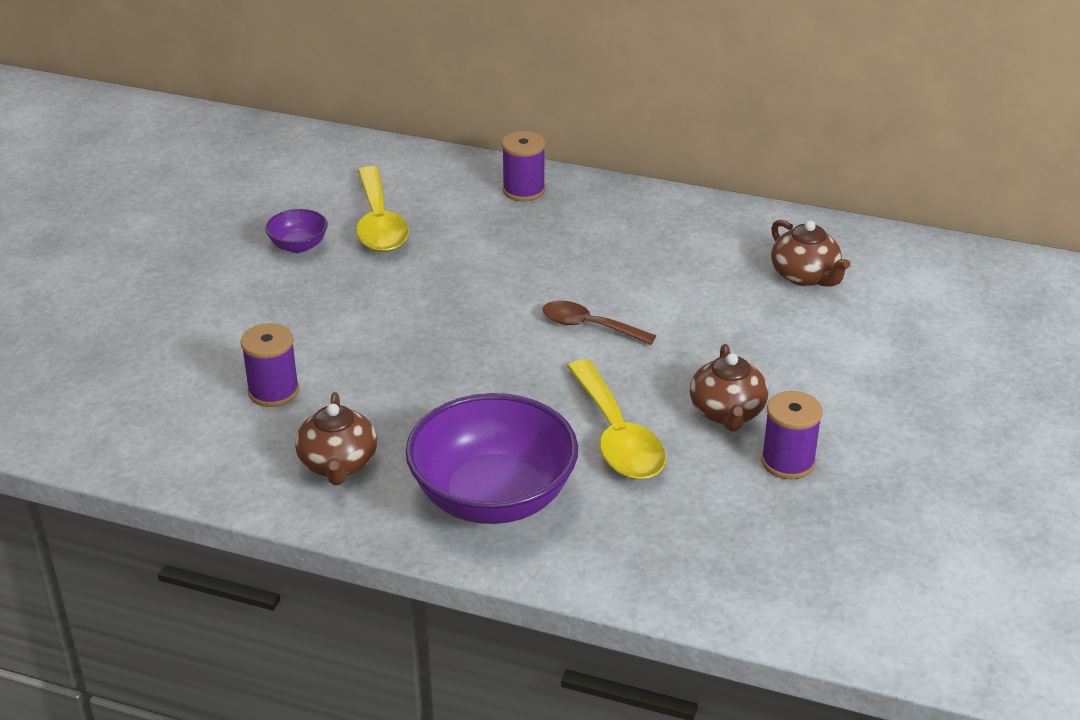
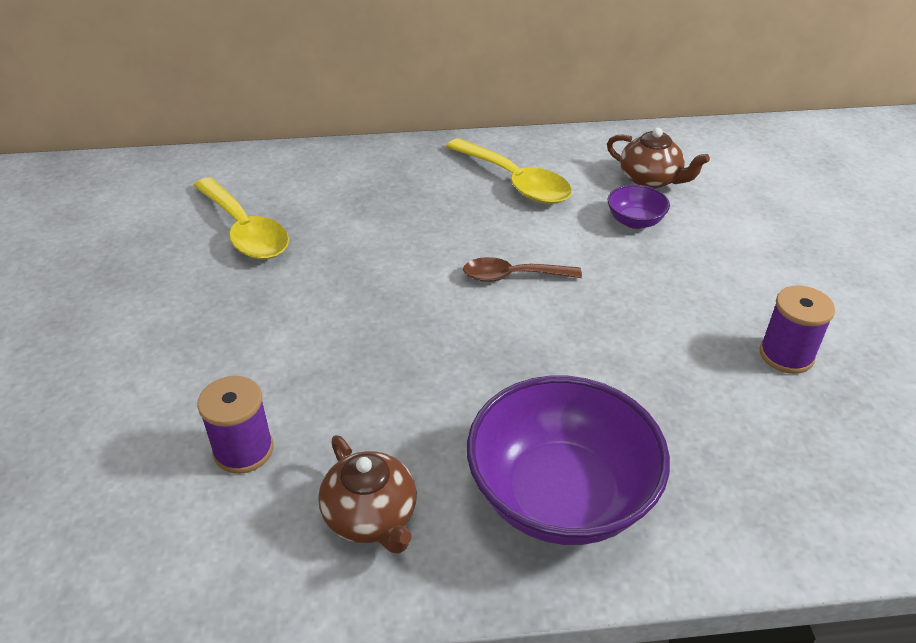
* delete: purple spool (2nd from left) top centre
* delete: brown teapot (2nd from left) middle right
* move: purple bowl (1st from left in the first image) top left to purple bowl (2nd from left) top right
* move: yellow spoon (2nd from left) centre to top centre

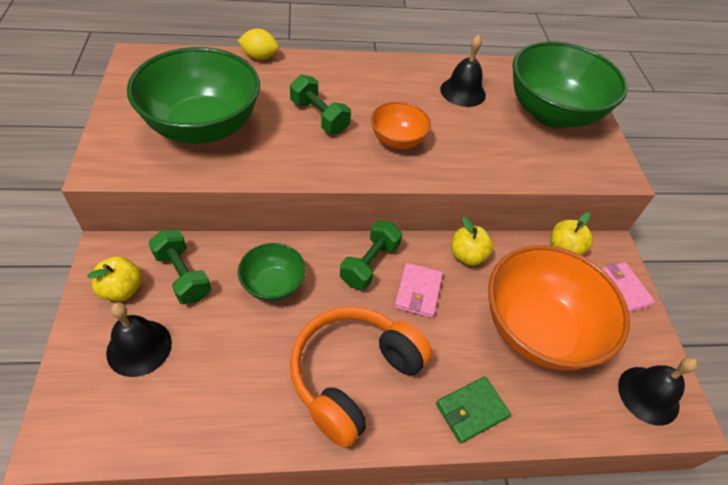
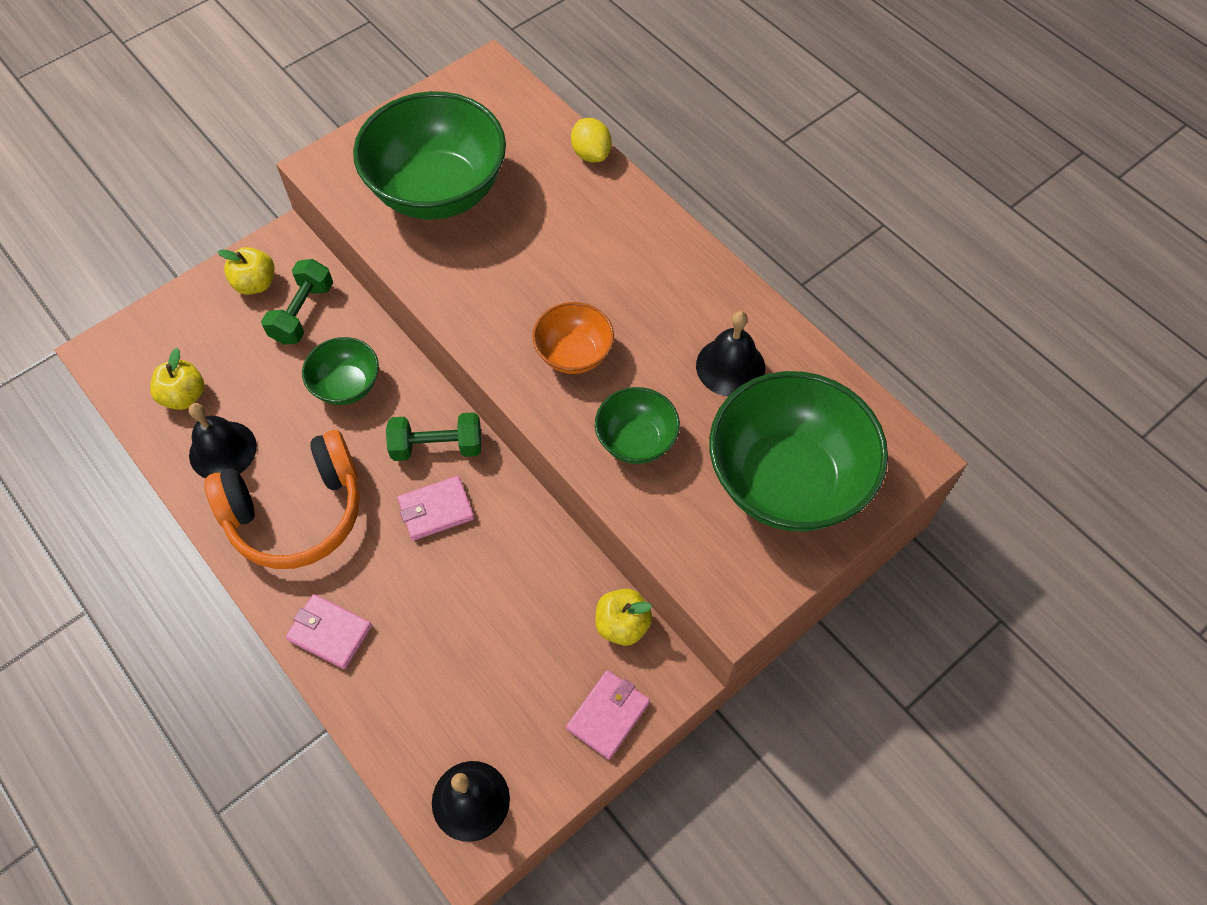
* delete: green dumbbell (2nd from left) top centre
* delete: orange bowl (2nd from left) middle right
* insert: green bowl (3rd from left) centre
* move: black bell (1st from left) bottom left to middle left
* move: yellow apple (2nd from left in the first image) centre to yellow apple (1st from left) middle left
* recolor: green wallet bottom centre to pink wallet (1st from left) bottom left
* rotate: orange headphones bottom centre = middle left 150 degrees clockwise

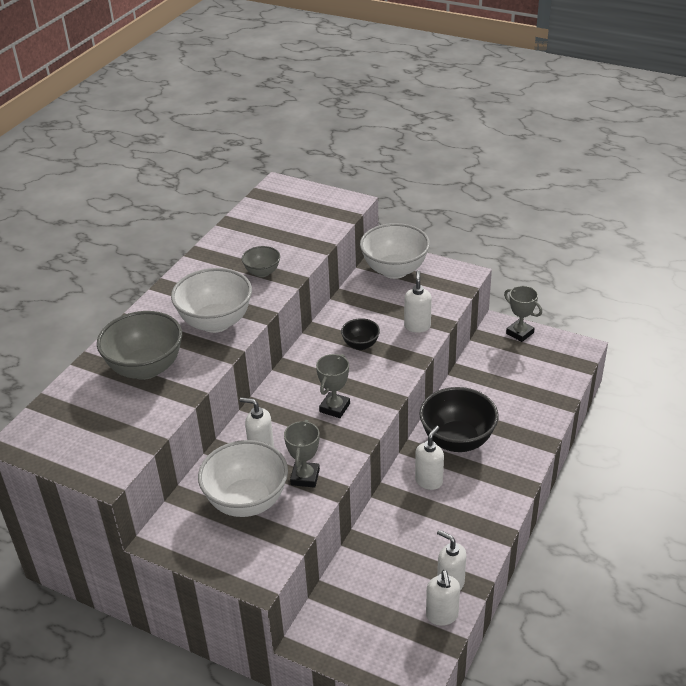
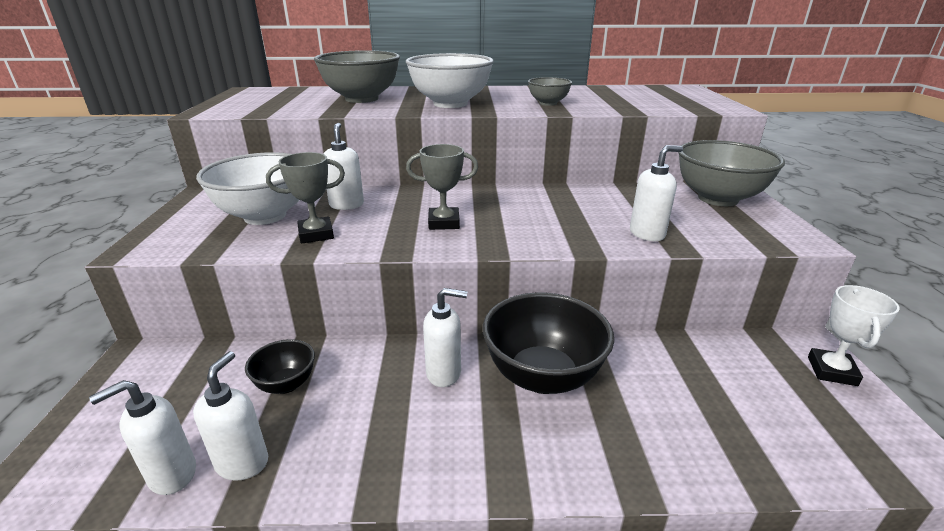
* move: black bowl (1st from left) centre to bottom left
* recolor: white bowl (3rd from left) centre to grey bowl (3rd from left) top right
* recolor: grey trophy (3rd from left) middle right to white trophy middle right

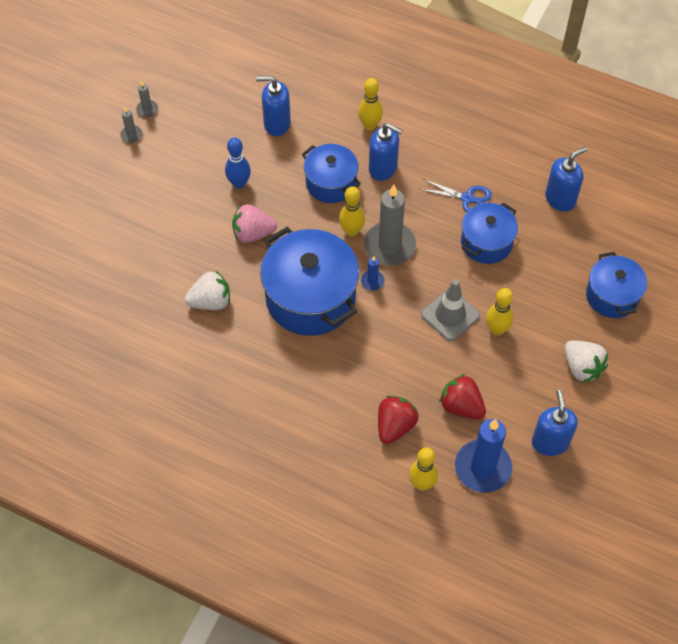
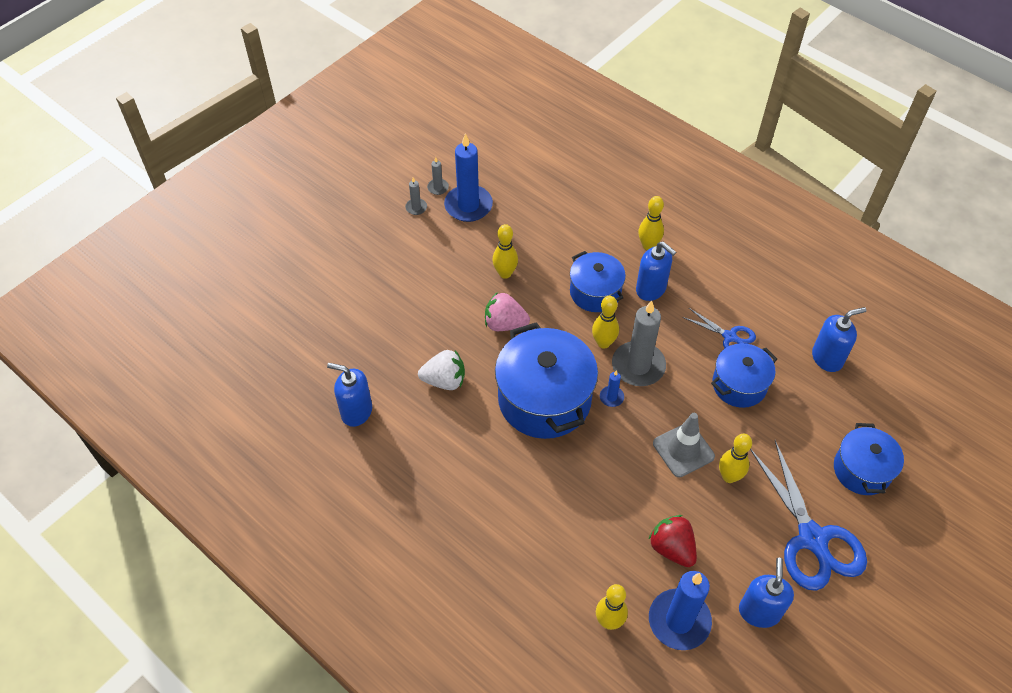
* delete: red strawberry (1st from left) centre
* insert: blue candle (1st from left) top centre
* move: blue soap dispenser (1st from left) top centre to centre
* replace: white strawberry (2nd from left) middle right to blue scissors (2nd from left) bottom right
* recolor: blue bowling pin top centre to yellow bowling pin (1st from left) centre

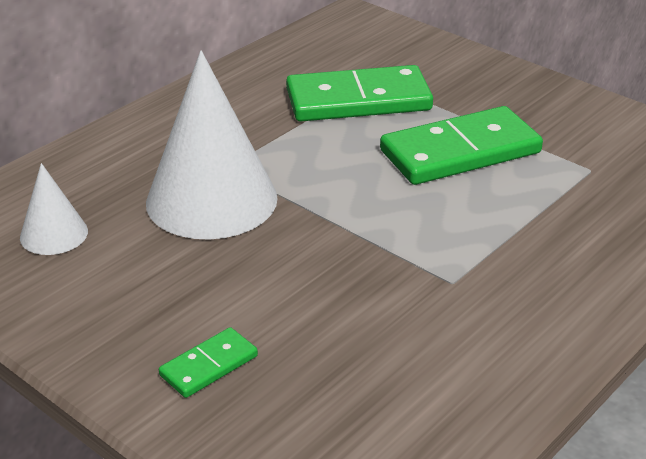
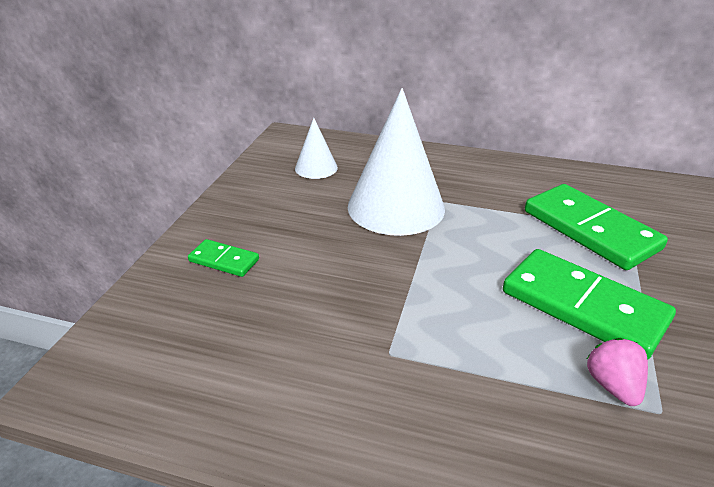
* insert: pink strawberry bottom right

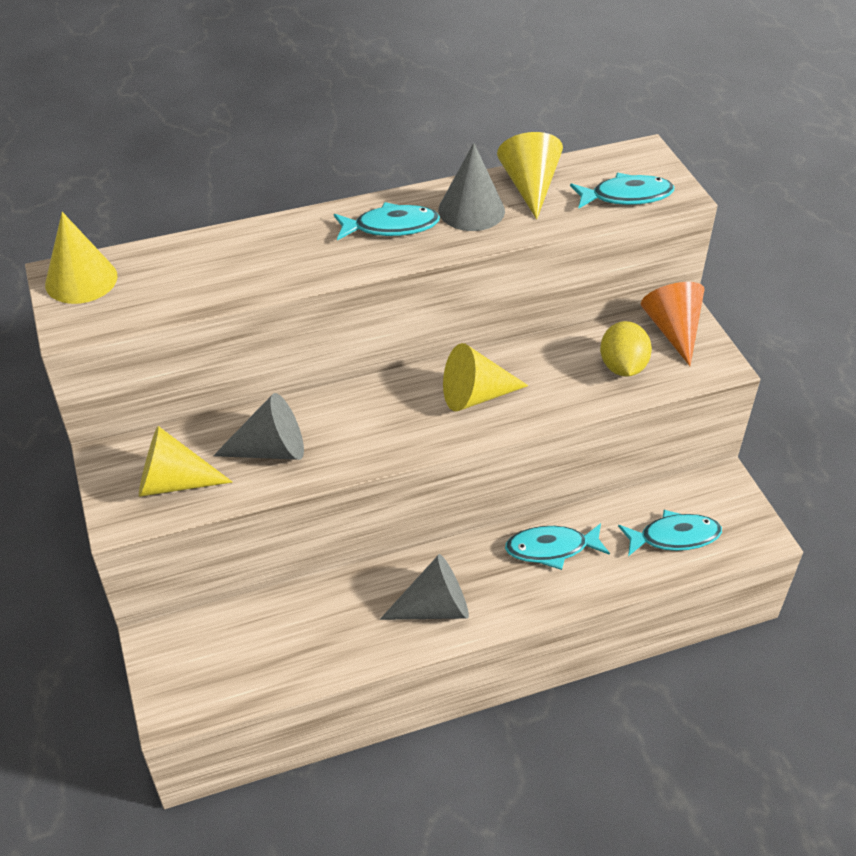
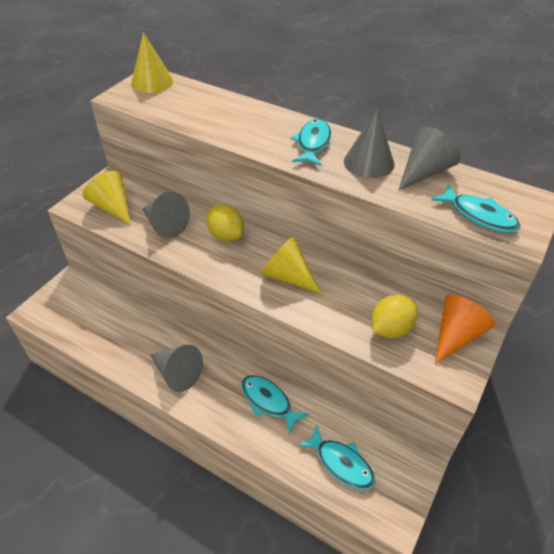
* insert: yellow lemon (1st from left) centre
* recolor: yellow cone (4th from left) top centre to grey cone (4th from left) top right
* rotate: turquoise fish (1st from left in the first image) top centre = top centre 120 degrees counterclockwise

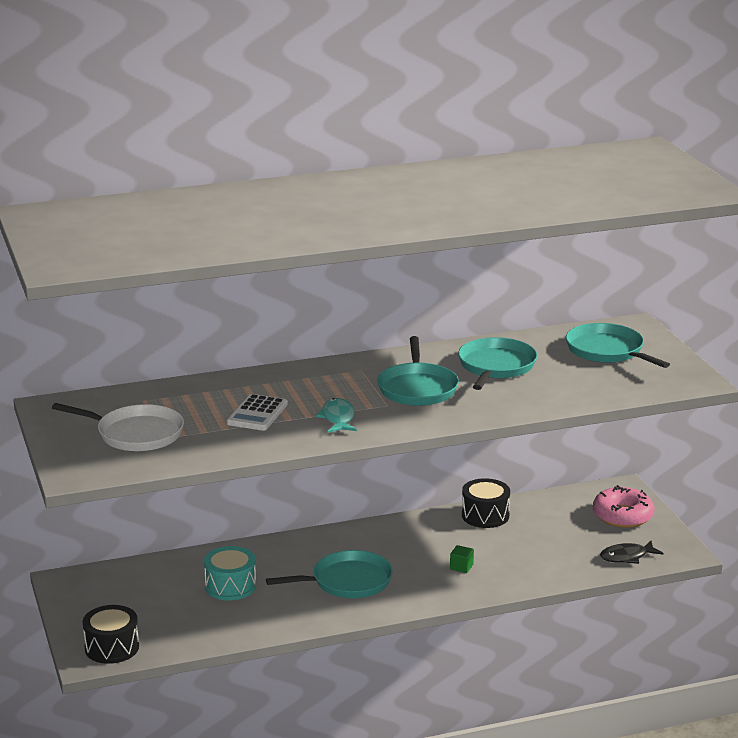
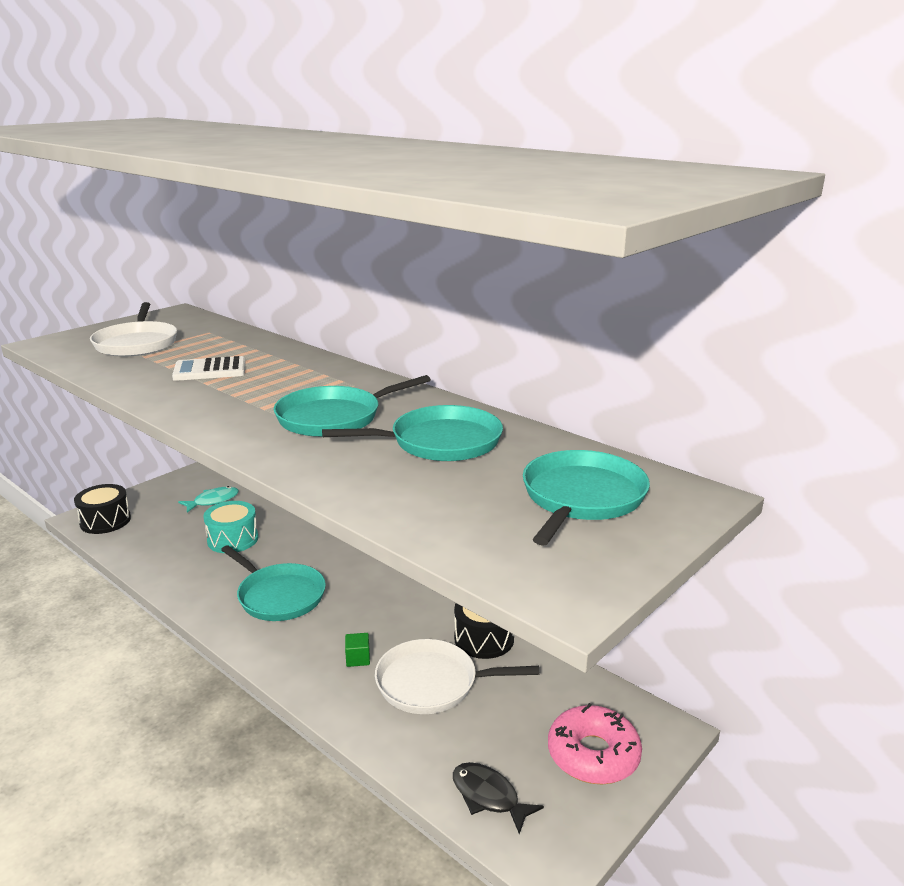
* insert: white pan (2nd from left) bottom centre
* move: turquoise fish centre to middle left

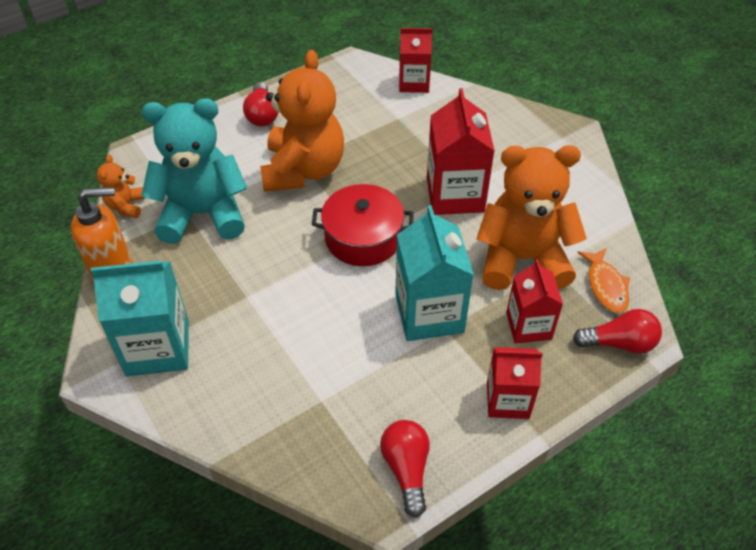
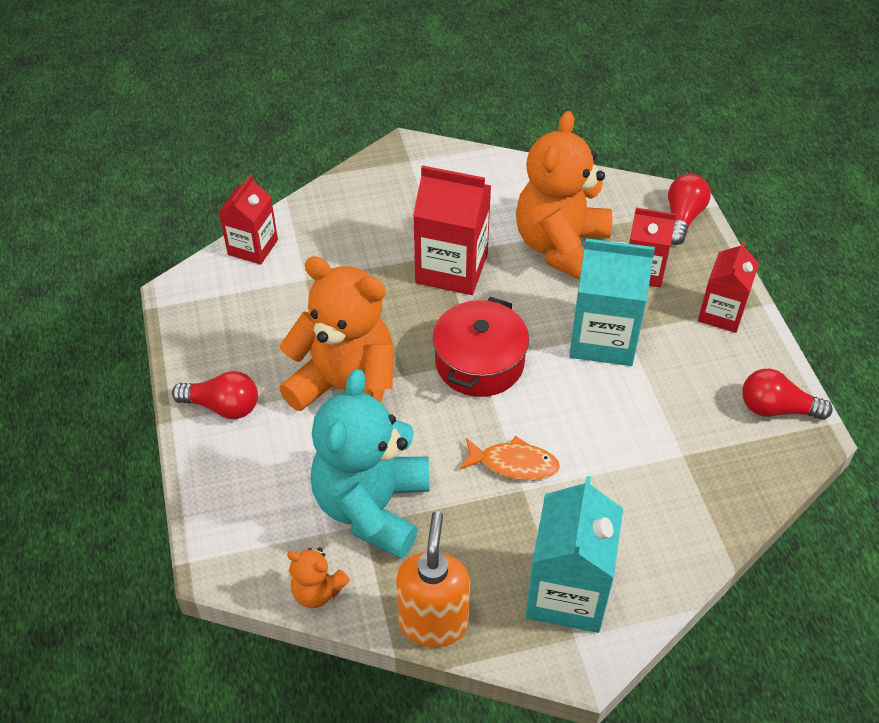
* move: orange fish middle right to centre

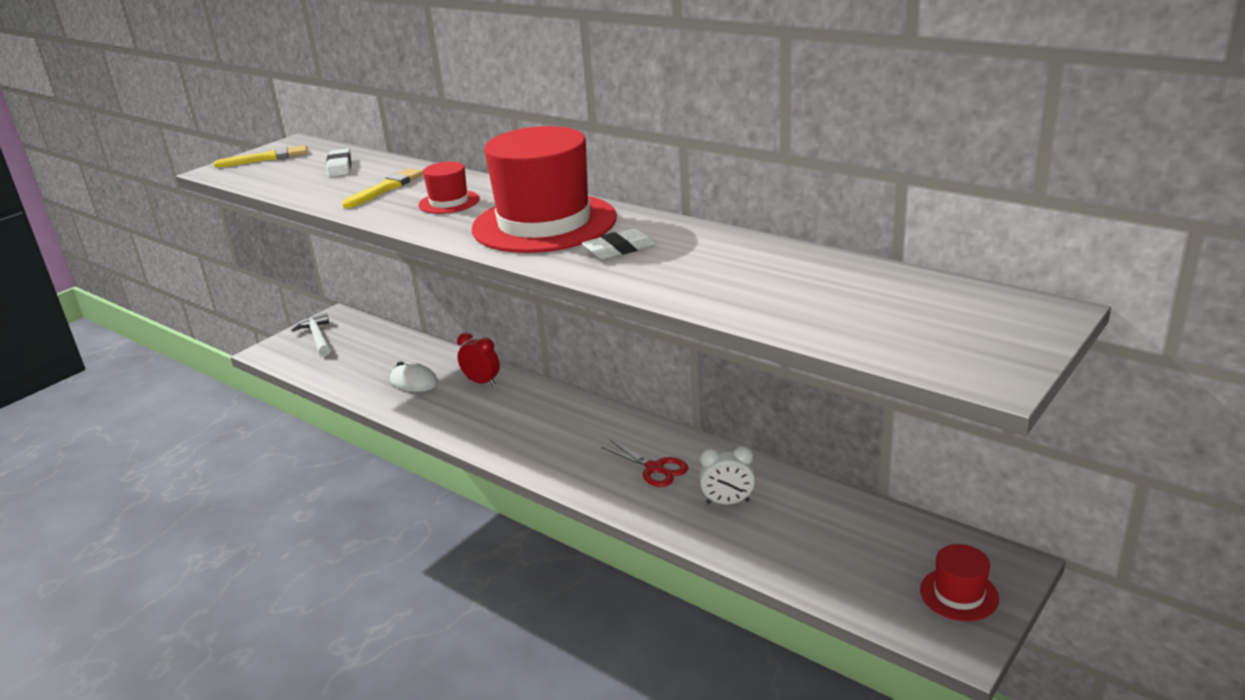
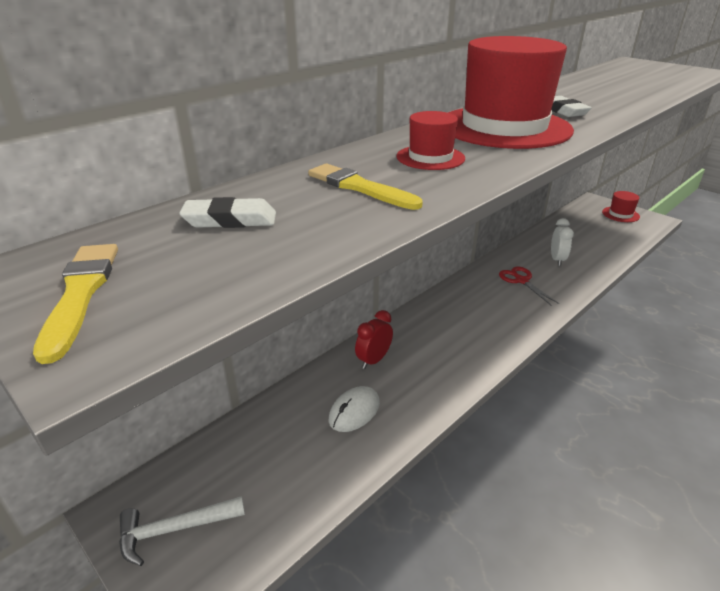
* rotate: red scissors centre = middle right 75 degrees counterclockwise

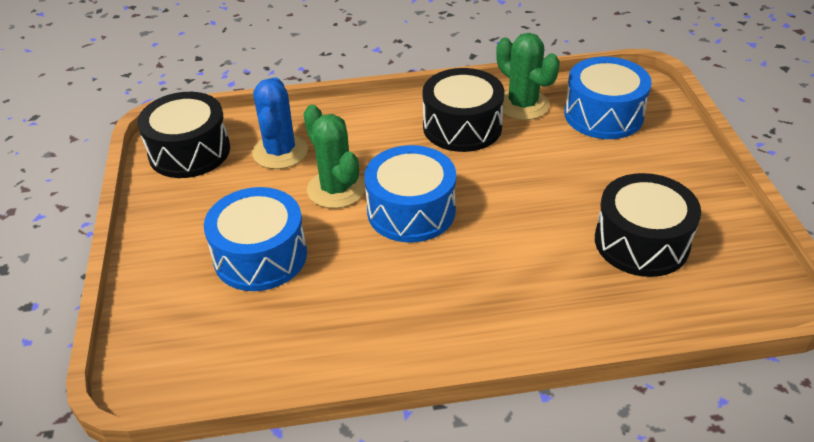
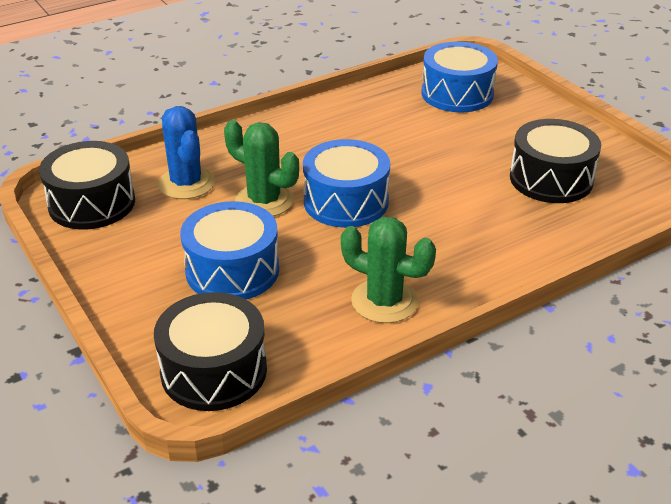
* move: black drum (2nd from left) top centre to bottom left
* move: green cactus (2nd from left) top centre to centre

